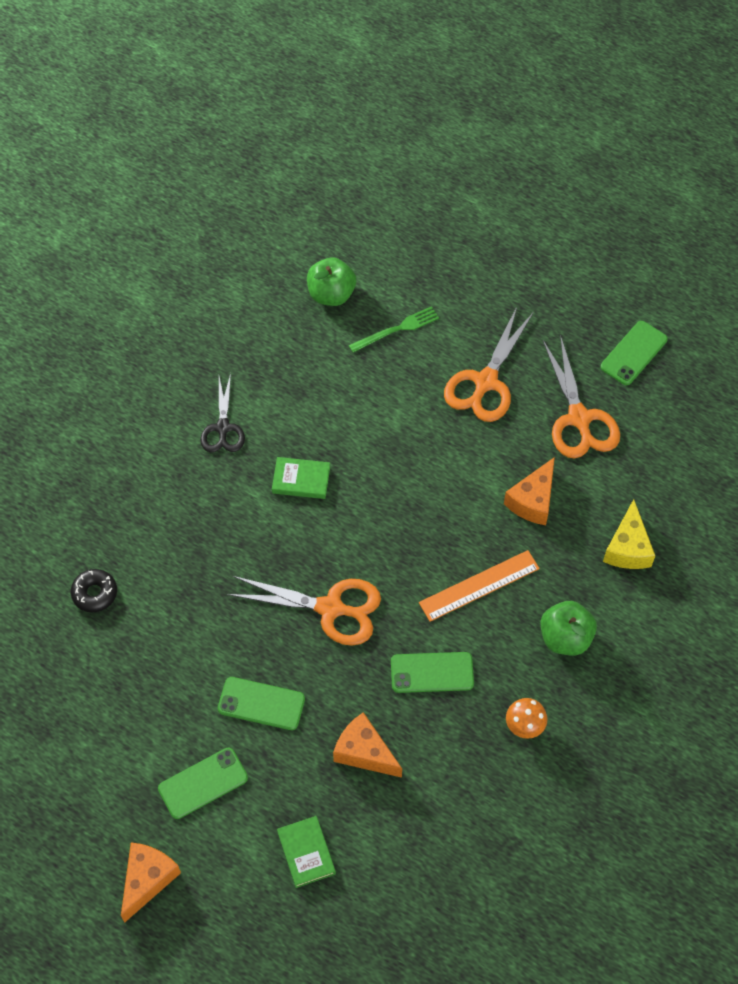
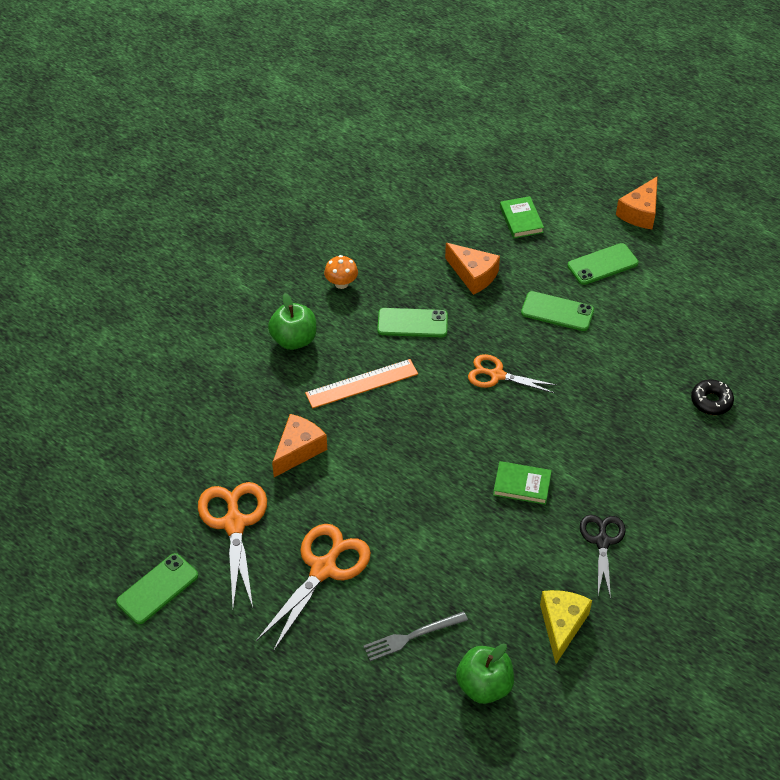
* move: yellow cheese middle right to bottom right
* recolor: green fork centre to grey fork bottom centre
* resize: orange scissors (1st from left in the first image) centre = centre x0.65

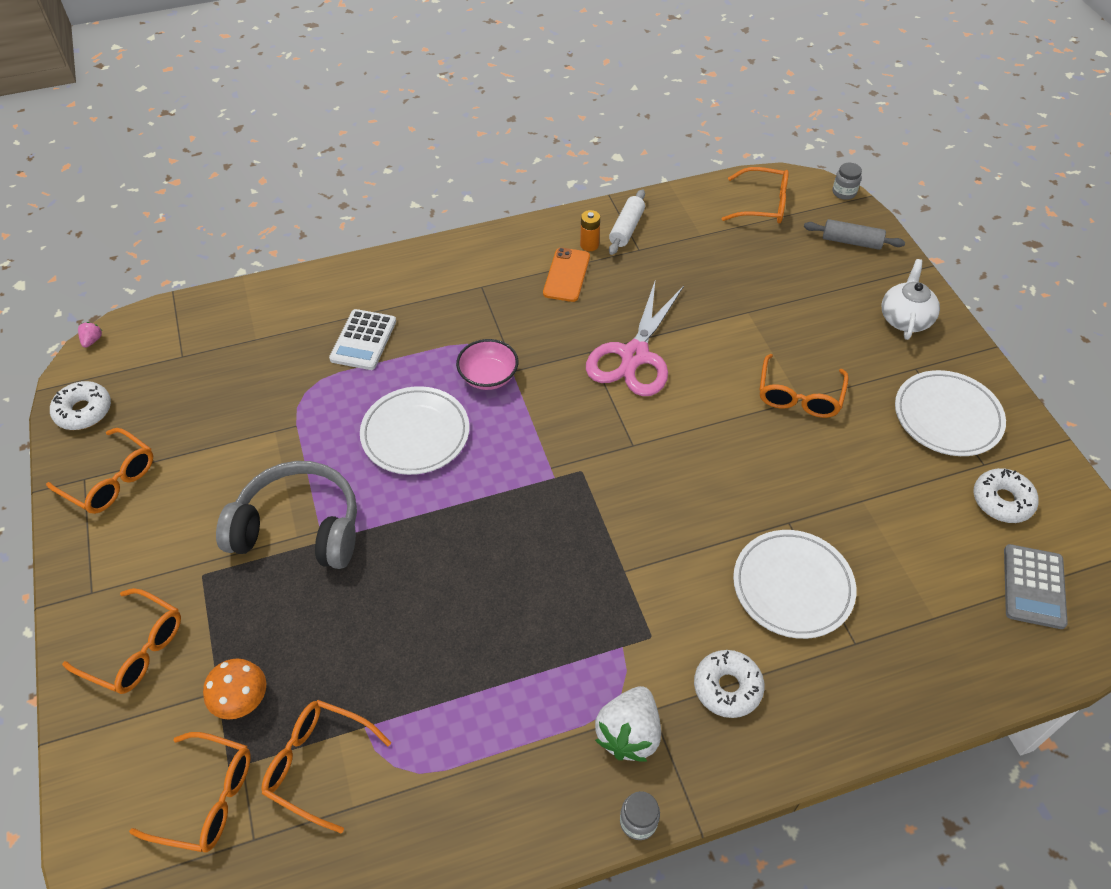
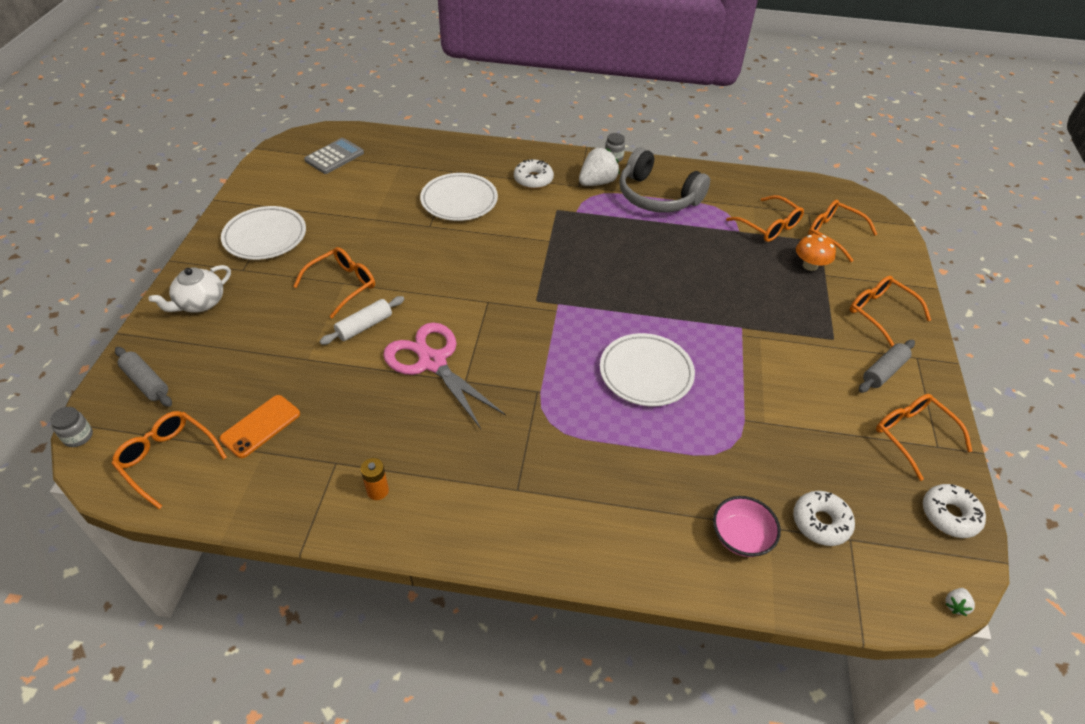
* delete: white calculator middle left
* insert: grey rolling pin (2nd from left) middle right
* move: grey headphones middle left to top centre
* move: pink bowl centre to bottom right
* move: orange phone top centre to middle left
* move: white rolling pin top centre to centre
* move: white donut (3rd from left in the first image) middle right to white donut (2nd from left) bottom right
* recolor: pink strawberry middle left to white strawberry (2nd from left) bottom right
* rotate: pink scissors centre = centre 90 degrees counterclockwise

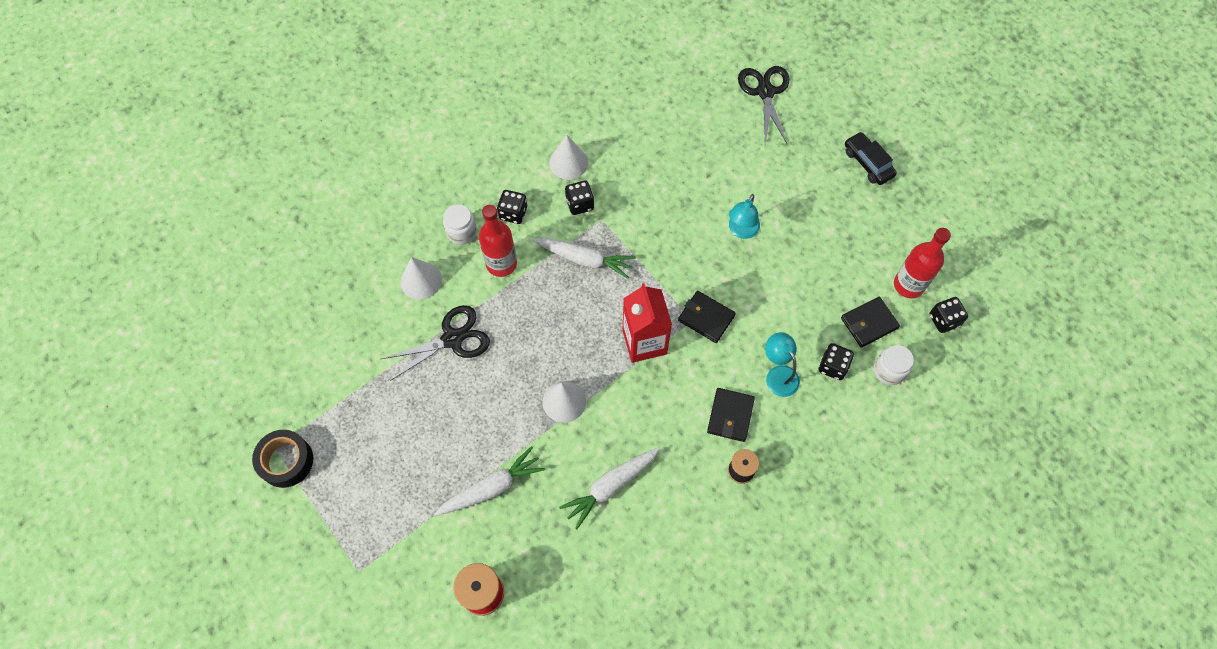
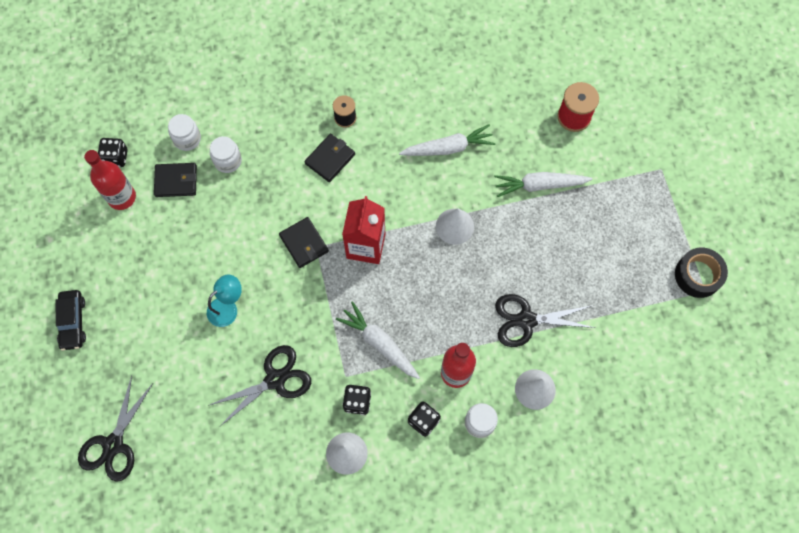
* delete: turquoise lamp (2nd from left) centre
* insert: black scissors (2nd from left) bottom left
* replace: black dice (3rd from left) middle right to white jar (2nd from left) top left

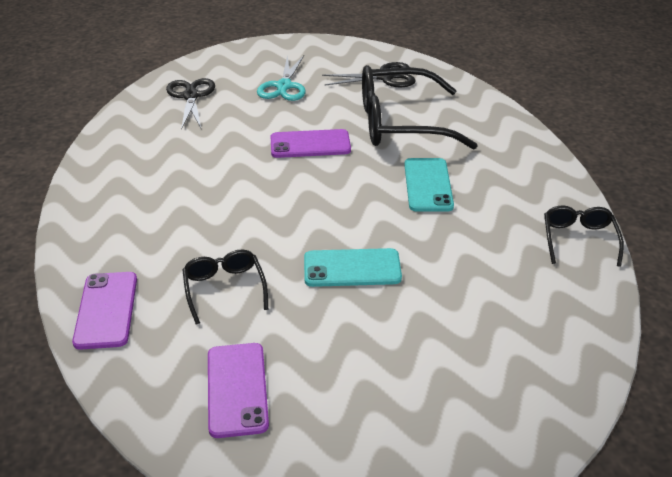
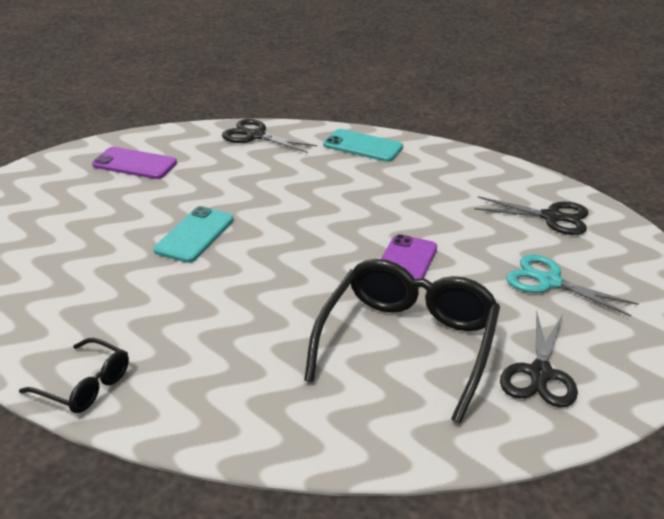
* delete: black glasses (1st from left) centre
* move: turquoise phone (2nd from left) centre to top centre
* replace: purple phone (1st from left) middle left to black scissors (1st from left) top centre

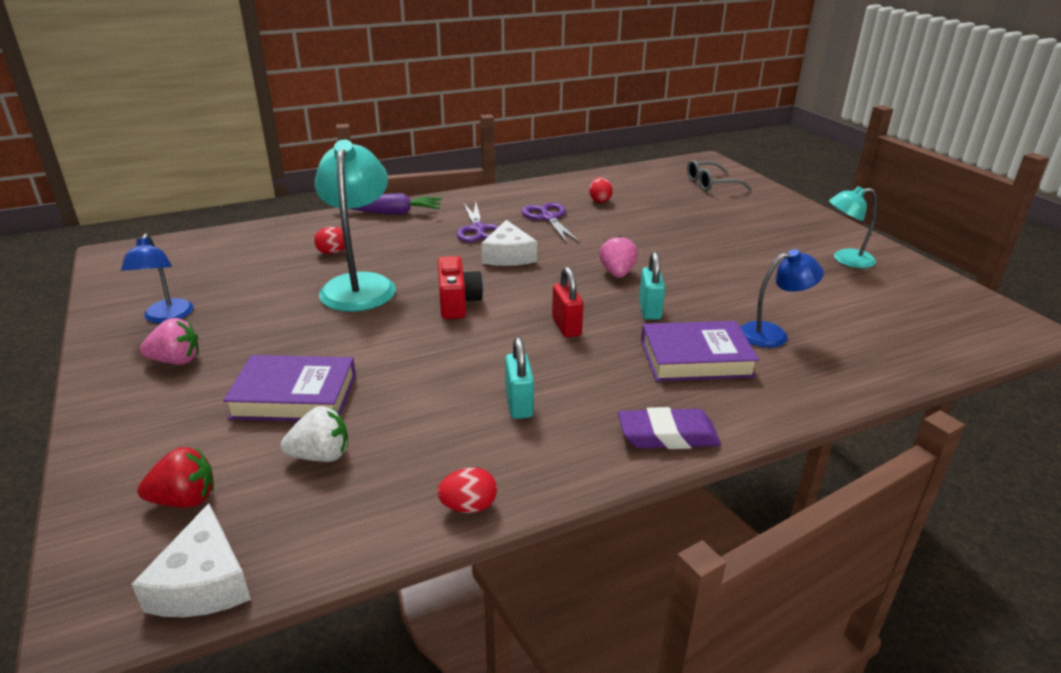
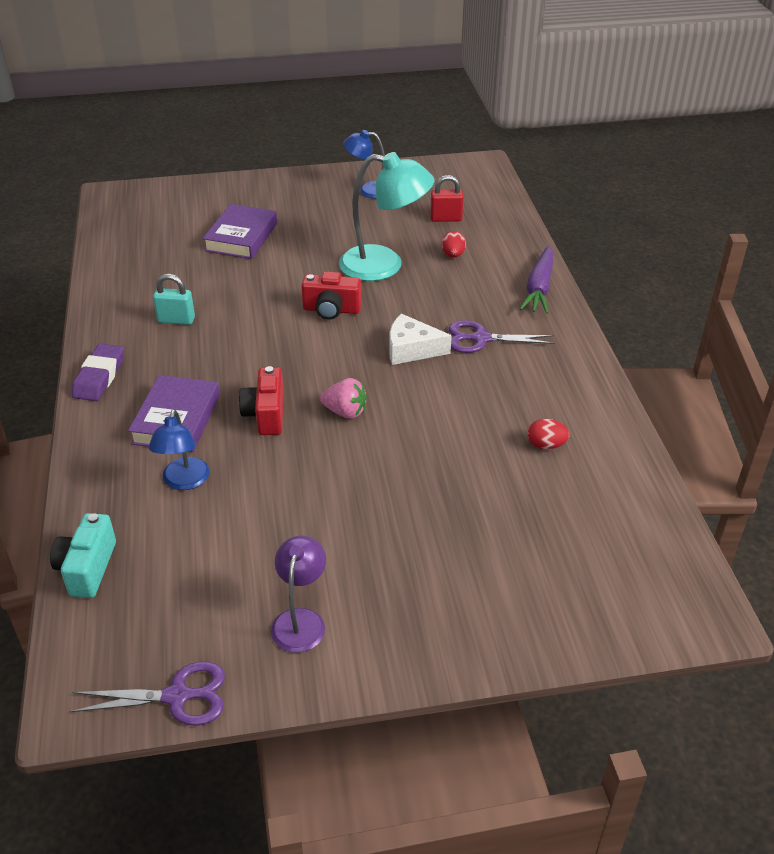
* delete: white cheese (1st from left) bottom left
* delete: red strawberry bottom left
* delete: pink strawberry (1st from left) middle left
* delete: white strawberry middle left
* delete: red egg (2nd from left) bottom centre
* delete: grey glasses top right
* insert: turquoise camera middle left
* move: purple scissors (2nd from left in the first image) top centre to purple scissors (1st from left) bottom left
* move: red padlock centre to top centre
* replace: turquoise padlock (2nd from left) centre to red camera (1st from left) centre
* recolor: turquoise lamp (2nd from left) middle right to purple lamp bottom centre

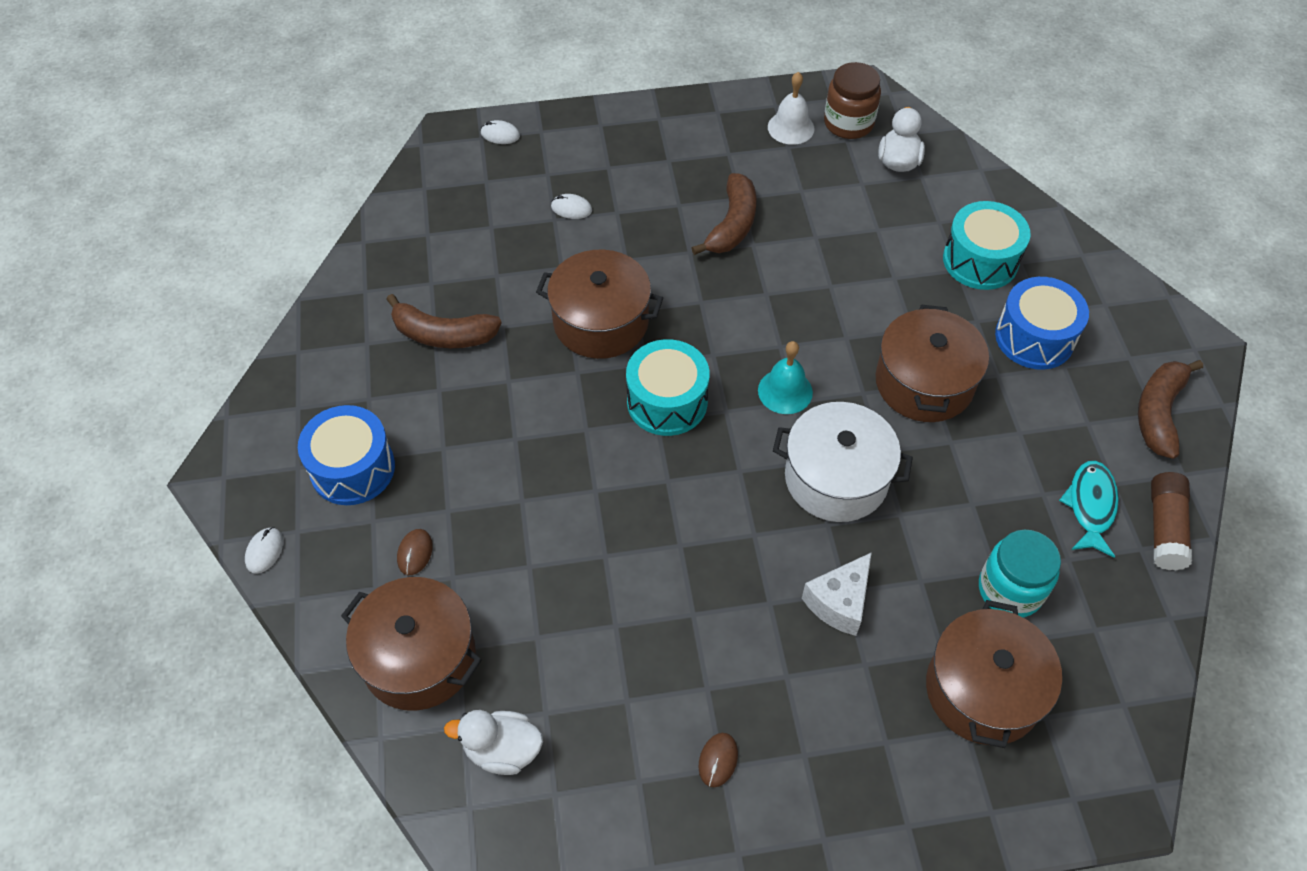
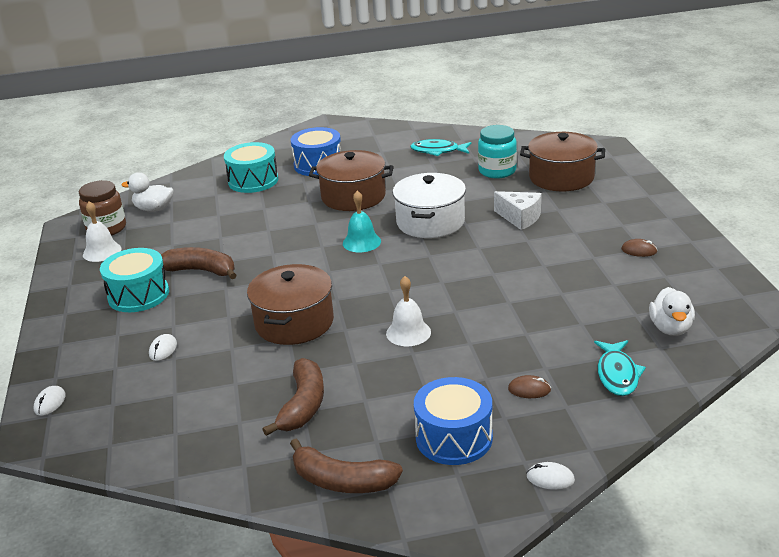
* delete: brown glue stick middle right
* insert: white bell (2nd from left) centre
* move: turquoise drum (1st from left) centre to middle left
* move: brown banana (3rd from left) middle right to bottom centre
* replace: brown pot (1st from left) bottom left to turquoise fish (2nd from left) middle right

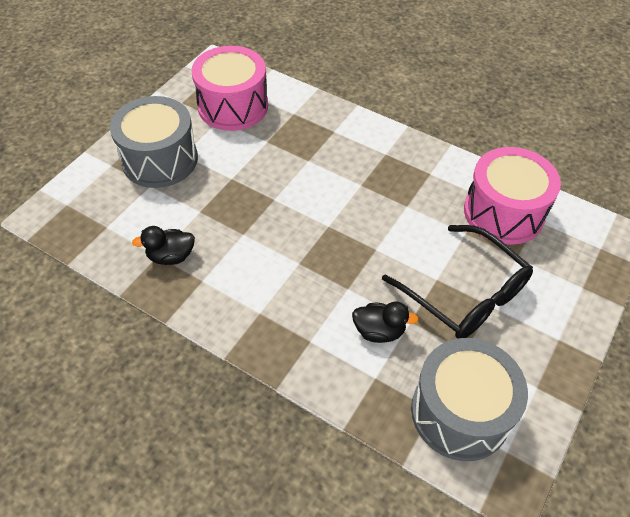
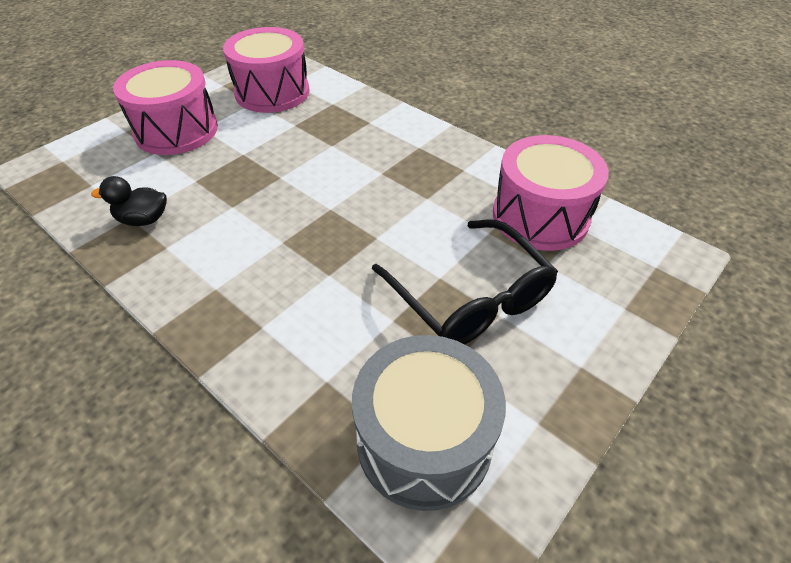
* delete: black duck (2nd from left) centre
* recolor: grey drum (1st from left) top left to pink drum (1st from left) top left

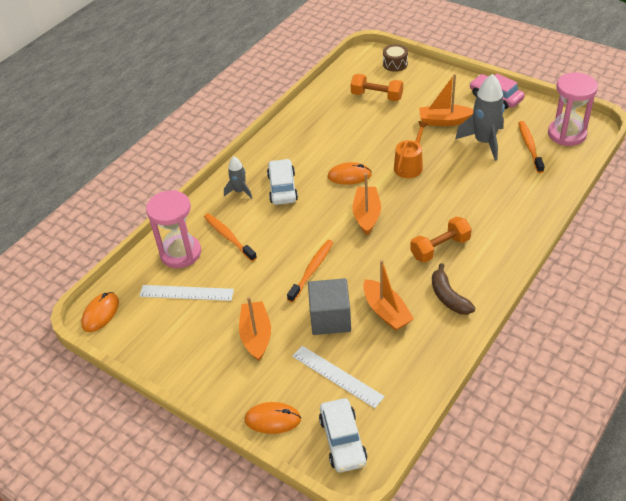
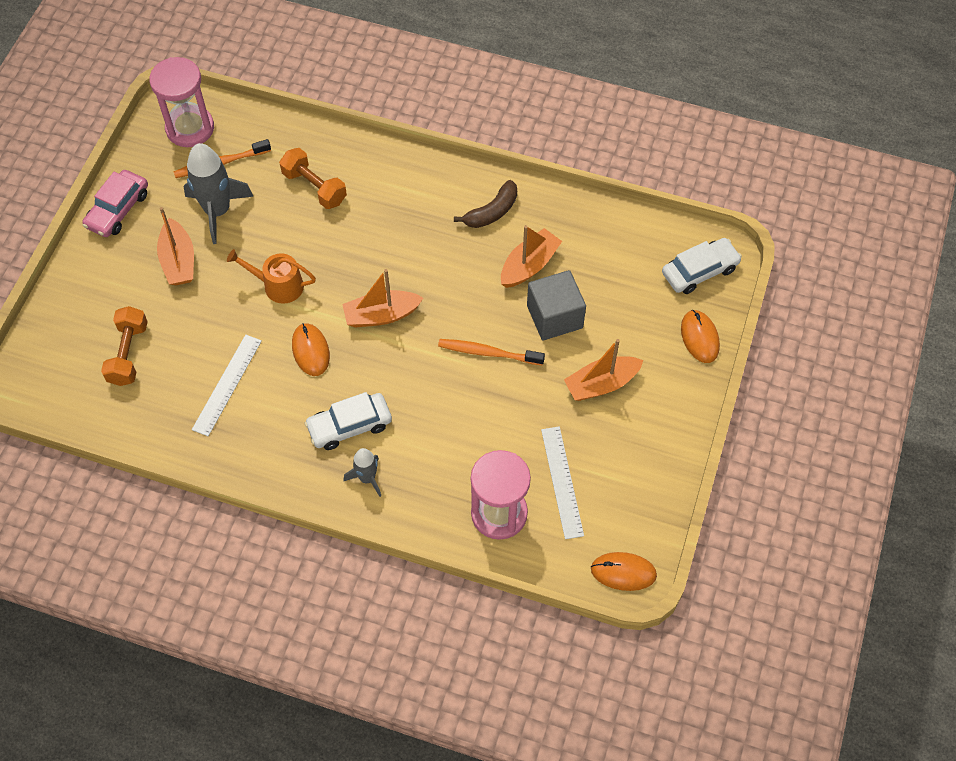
* delete: orange toothbrush (1st from left) centre
* delete: brown drum top centre
* move: white ruler (2nd from left in the first image) bottom centre to white ruler (1st from left) middle left
* move: orange dumbbell (2nd from left) middle right to top left

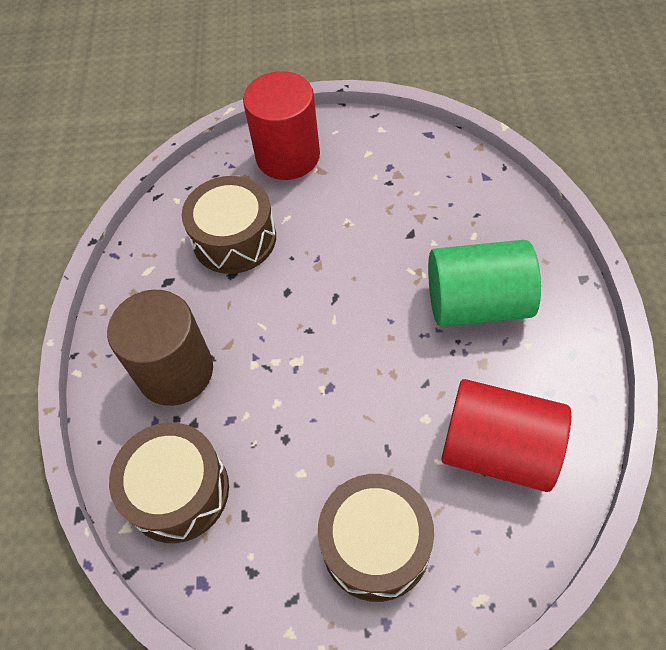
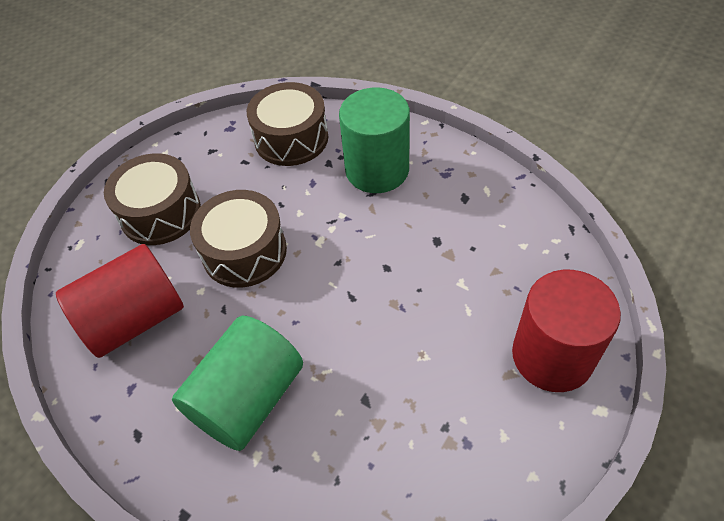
* move: brown drum (2nd from left) centre to middle left
* recolor: brown cylinder middle left to green cylinder (2nd from left) top centre

